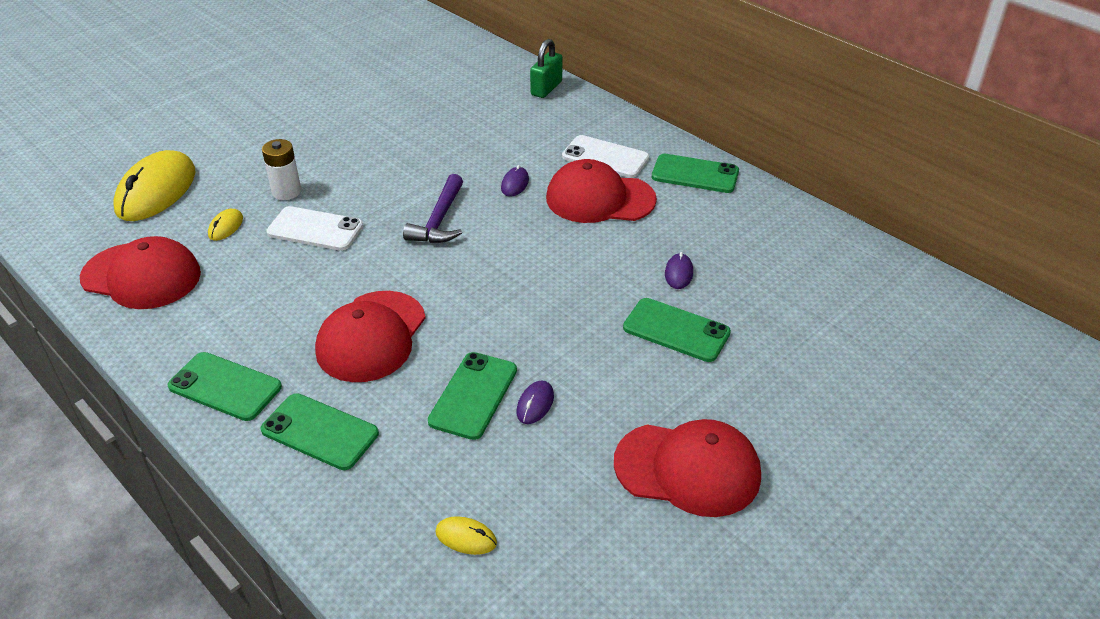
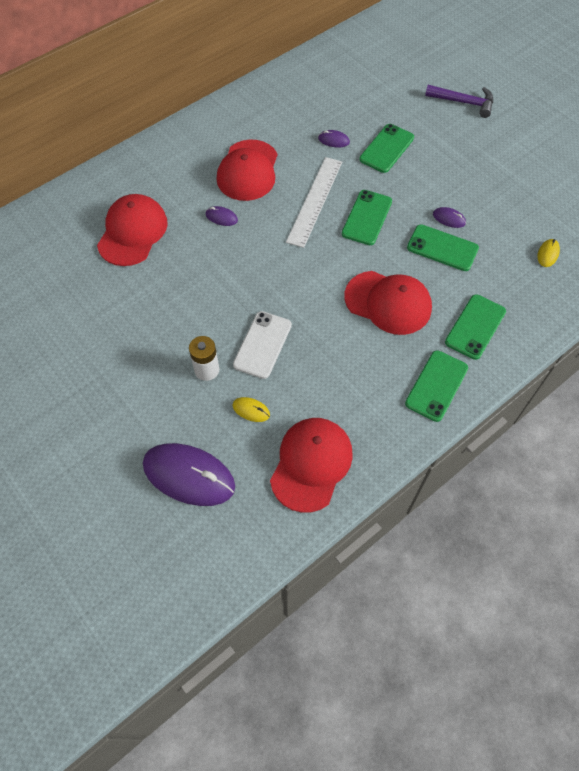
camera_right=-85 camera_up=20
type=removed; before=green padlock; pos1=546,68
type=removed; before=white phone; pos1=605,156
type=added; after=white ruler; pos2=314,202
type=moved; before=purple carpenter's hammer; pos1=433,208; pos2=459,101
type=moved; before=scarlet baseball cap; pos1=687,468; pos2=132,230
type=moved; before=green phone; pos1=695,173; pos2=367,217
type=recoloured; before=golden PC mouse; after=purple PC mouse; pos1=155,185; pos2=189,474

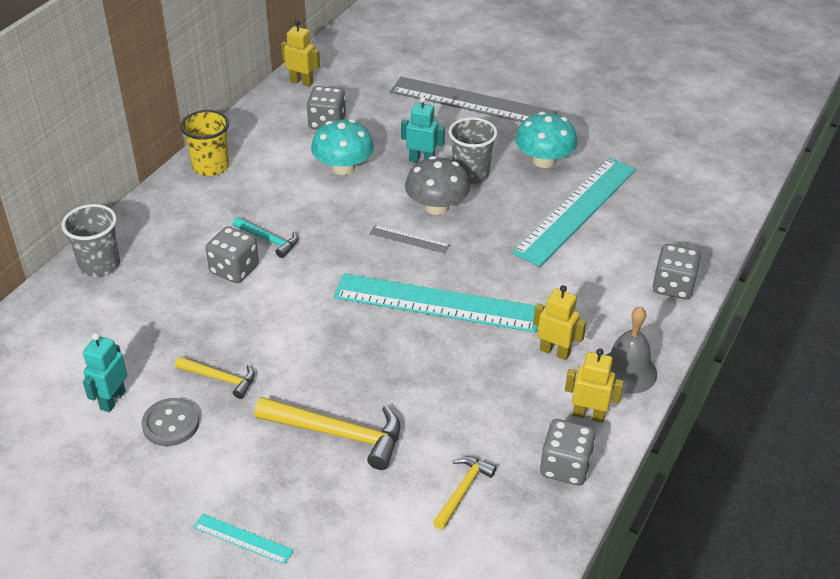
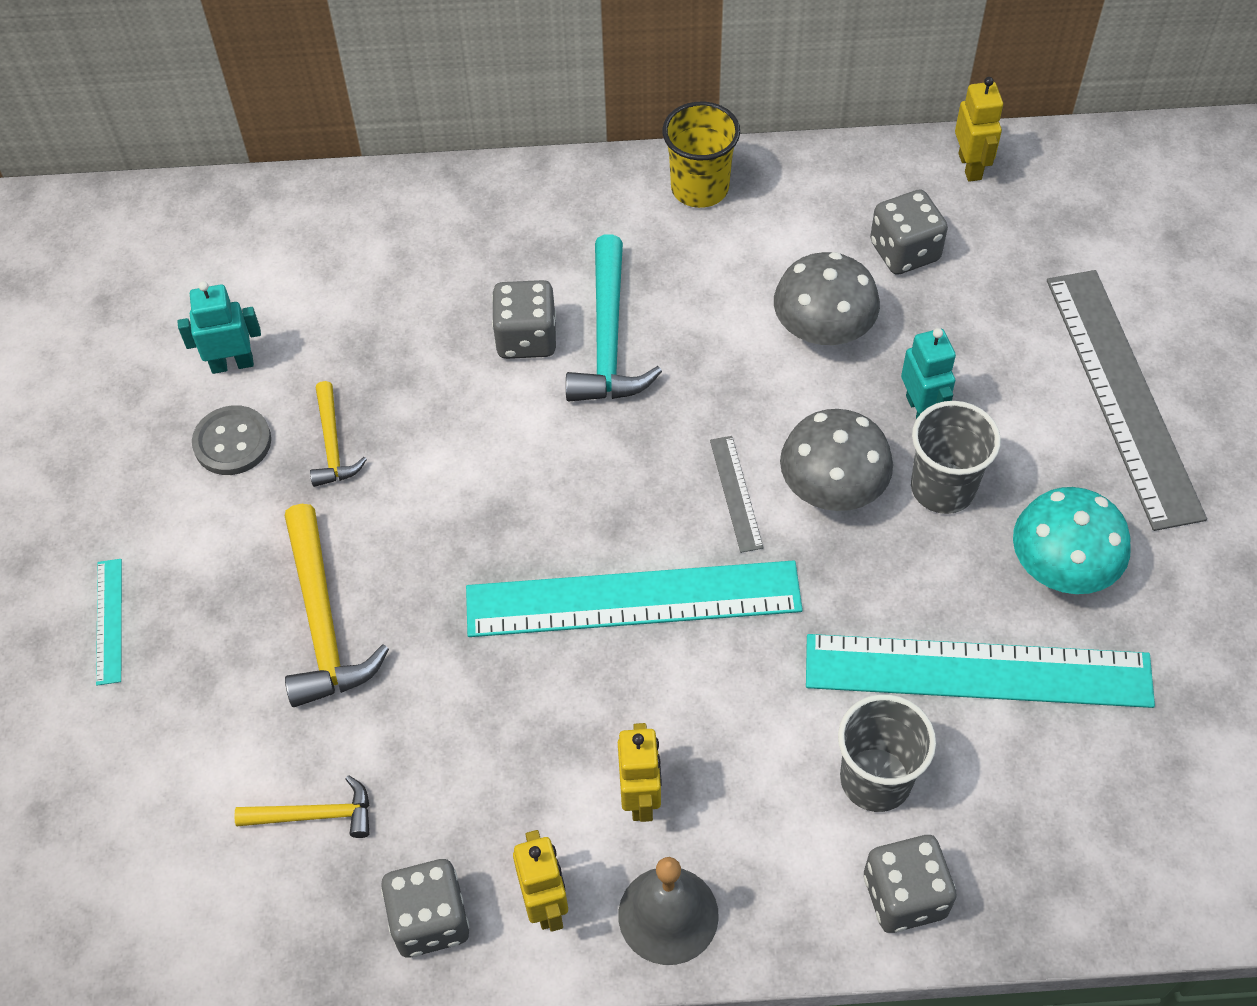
camera_right=60 camera_up=15
type=moved; before=grey beaker; pos1=90,240; pos2=887,753
type=recoloured; before=teal mushroom; after=grey mushroom; pos1=342,147; pos2=827,298
type=turned; before=teal ruler; pos1=436,303; pos2=634,598; turn=-75
type=resized; before=teal carpenter's hammer; pos1=265,237; pos2=614,318; scale=1.72

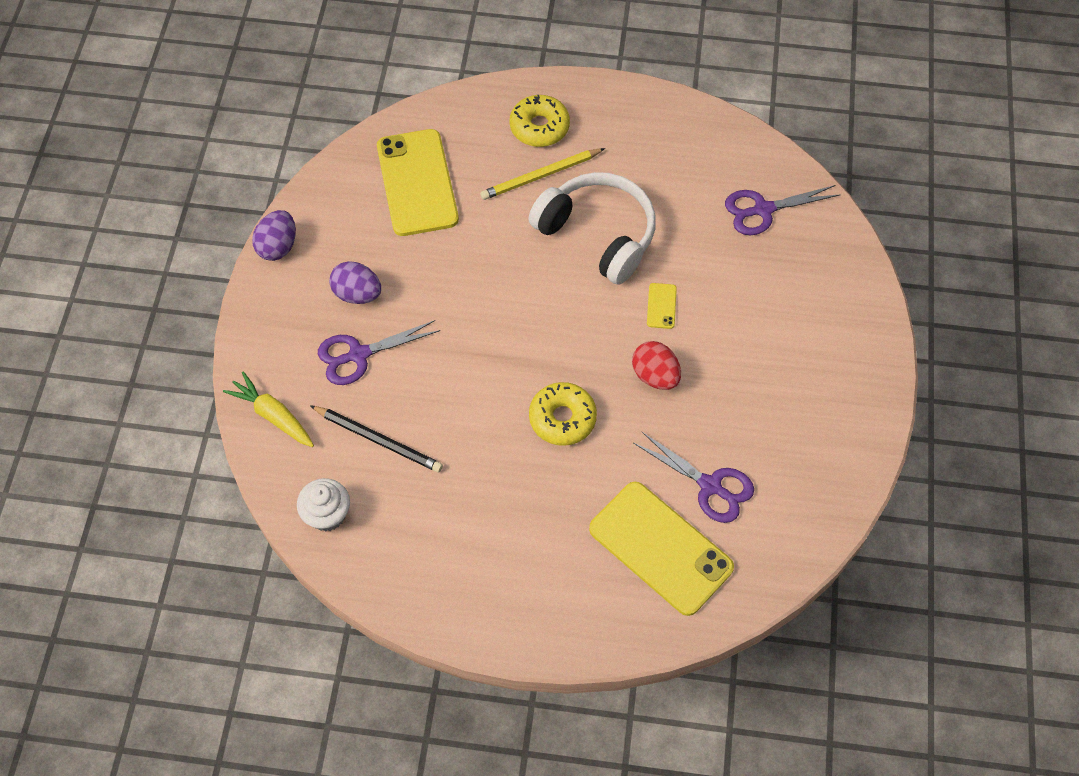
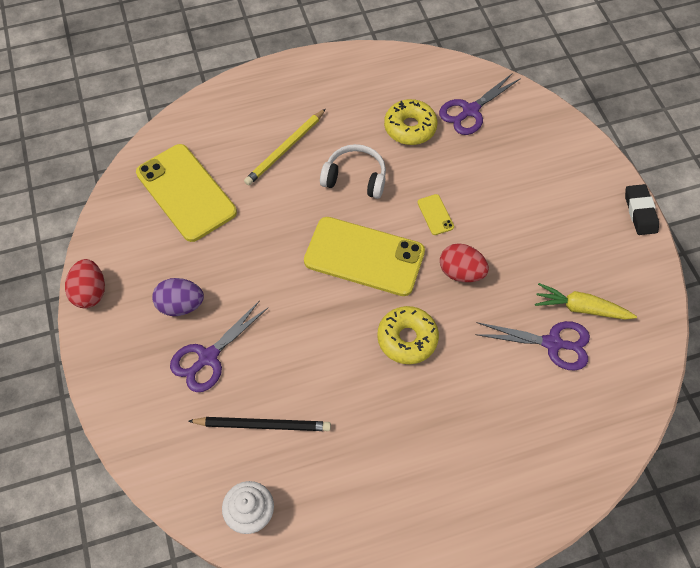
camera_right=-25 camera_up=0
type=added; after=black gum eraser; pos2=642,209
type=moved; before=golden carrot; pos1=268,409; pos2=586,301
type=moved; before=golden glazed donut; pos1=540,121; pos2=410,122
type=moved; before=golden phone; pos1=661,549; pos2=364,256
type=recoloured; before=purple egg shape; after=scarlet egg shape; pos1=274,235; pos2=85,283
type=resized; before=white headset; pos1=592,228; pos2=353,171; scale=0.62

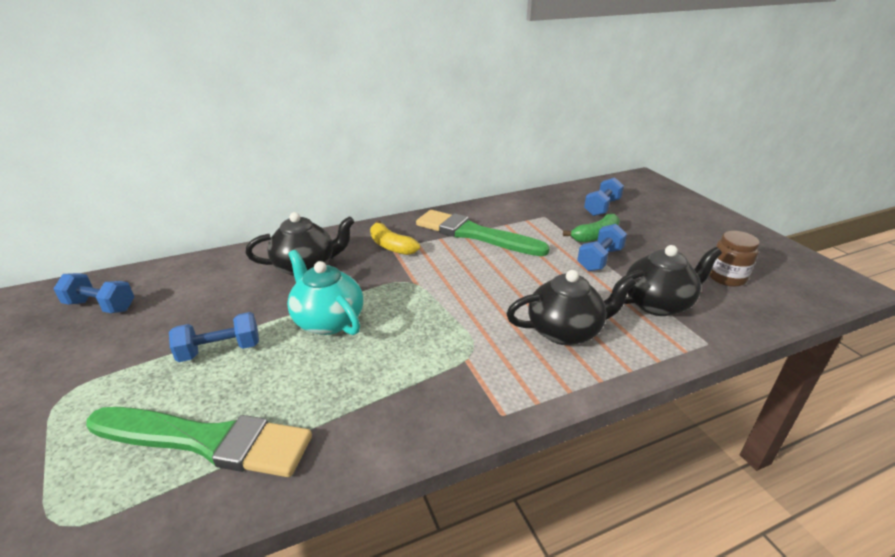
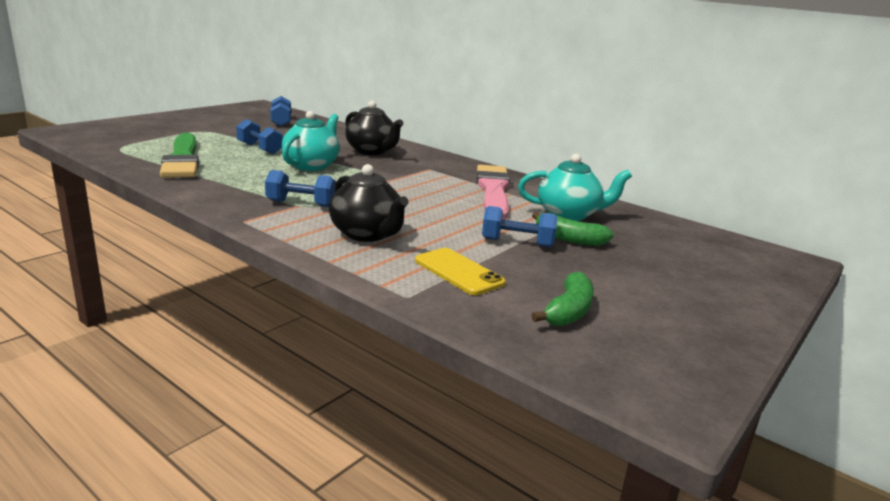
camera_right=60 camera_up=-10
type=removed; before=golden banana fruit; pos1=395,237
type=added; after=teal china teapot; pos2=575,187
type=moved; before=cobalt free weight; pos1=604,196; pos2=300,188
type=replaced; before=black china teapot; after=golden phone; pos1=667,280; pos2=460,271
type=replaced; before=dark brown preserve jar; after=green banana fruit; pos1=734,259; pos2=562,299
type=recoloured; before=green brush; after=rosy brush; pos1=483,233; pos2=493,192

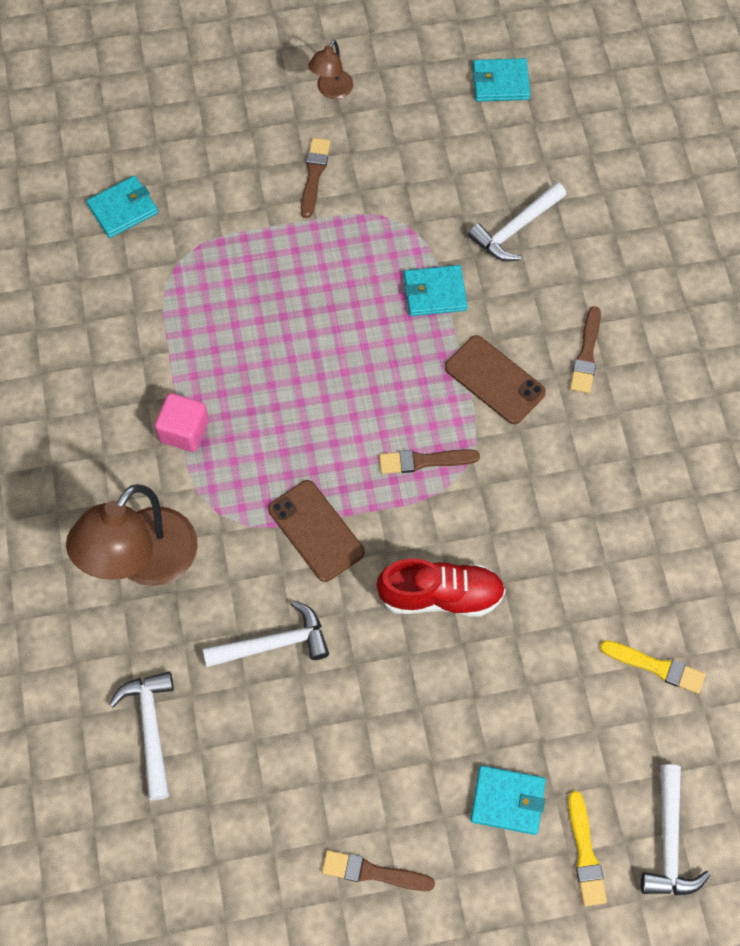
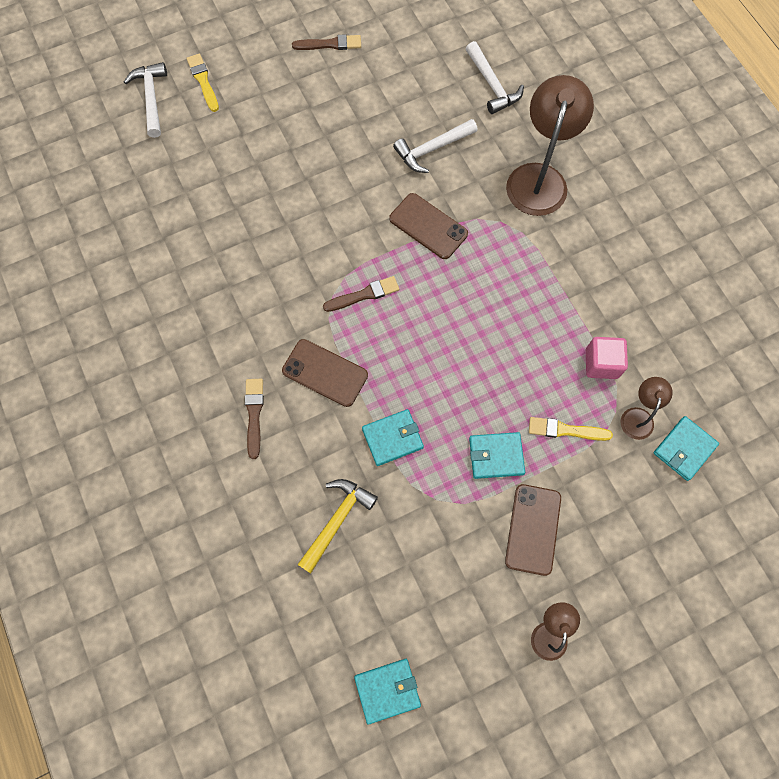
camera_right=165 camera_up=5
type=removed; before=scarlet shoe; pos1=441,587
type=added; after=dark brown desk lamp; pos2=647,408
type=moved; before=rosy block; pos1=181,422; pos2=607,358
type=moved; before=teal card wallet; pos1=508,800; pos2=497,455
type=moved; before=golden brush; pos1=653,667; pos2=571,429
type=replaced; before=dark brown brush; after=dark brown phone; pos1=315,178; pos2=533,530
type=recoloured; before=white carpenter's hammer; after=golden carpenter's hammer; pos1=517,221; pos2=337,526

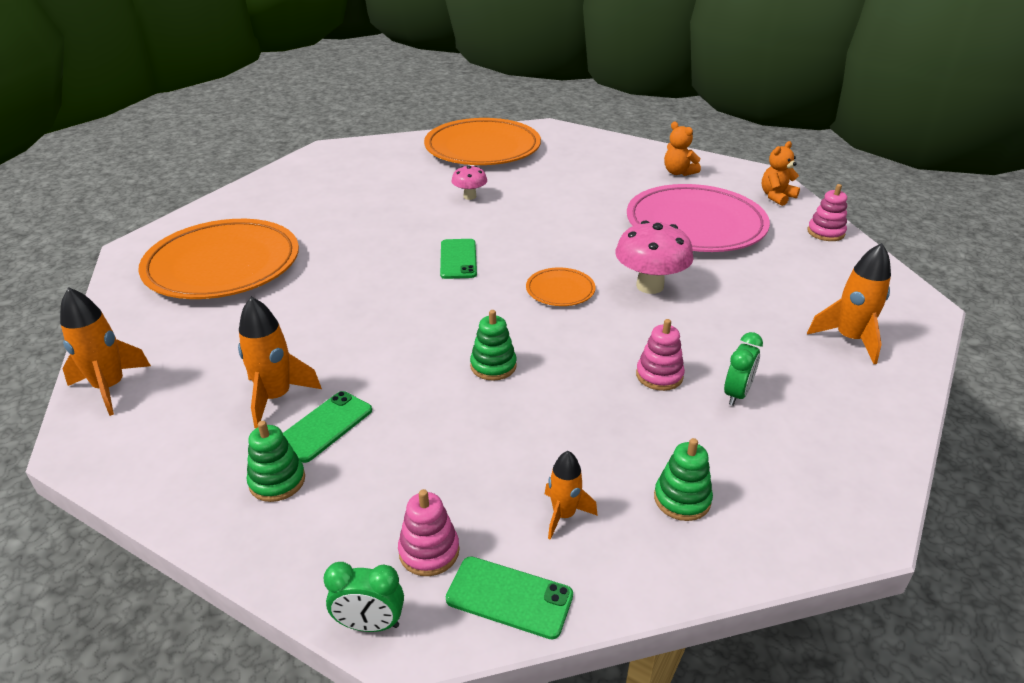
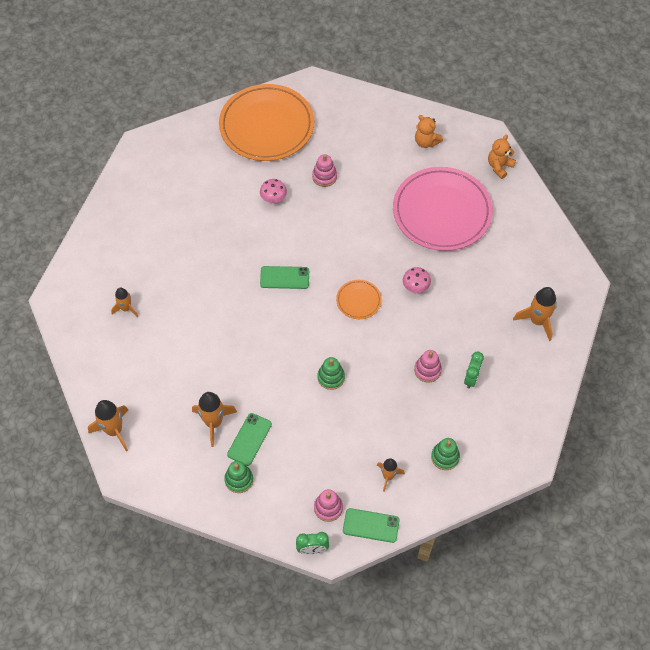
camera_right=-10 camera_up=25
type=moved; before=rosy stacking toy; pos1=827,212; pos2=324,170
type=replaced; before=bright orange dinner plate; after=bright orange rocket; pos1=218,259; pos2=124,302
type=turned; before=green phone; pos1=458,259; pos2=284,277; turn=-75
type=resized; before=rosy mushroom; pos1=654,257; pos2=417,280; scale=0.57

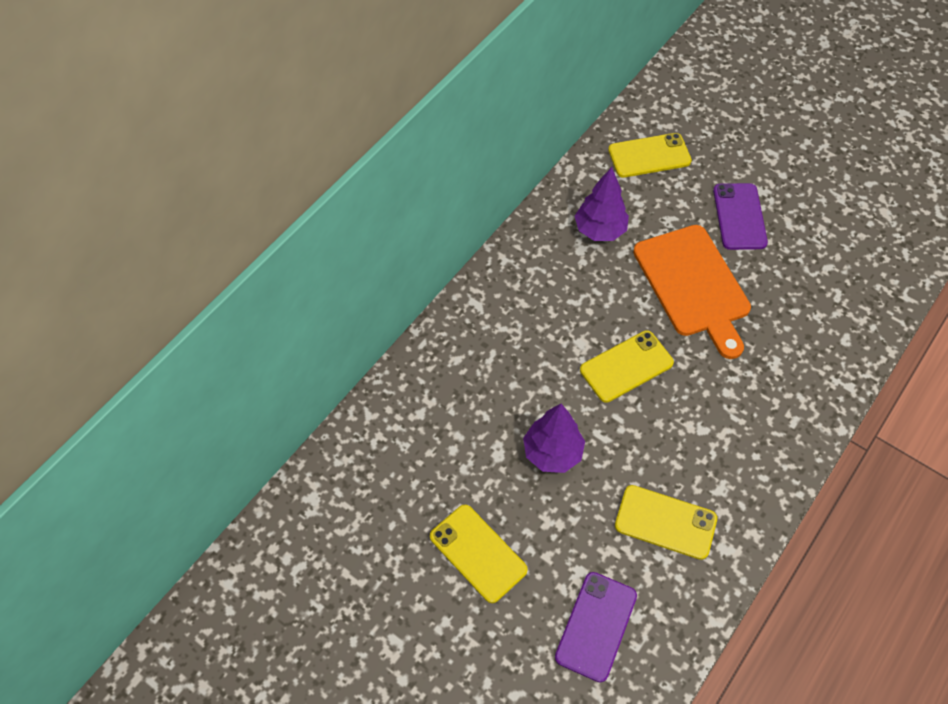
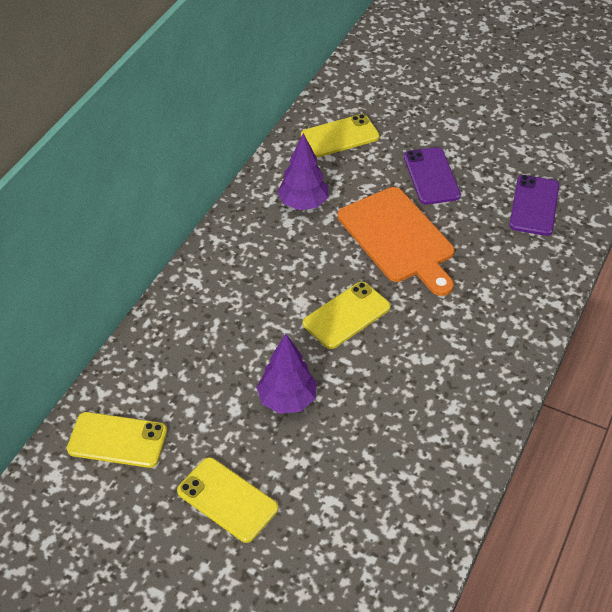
camera_right=-10 camera_up=-10
type=moved; before=purple phone; pos1=596,627; pos2=534,205
type=moved; before=golden phone; pos1=666,522; pos2=117,440

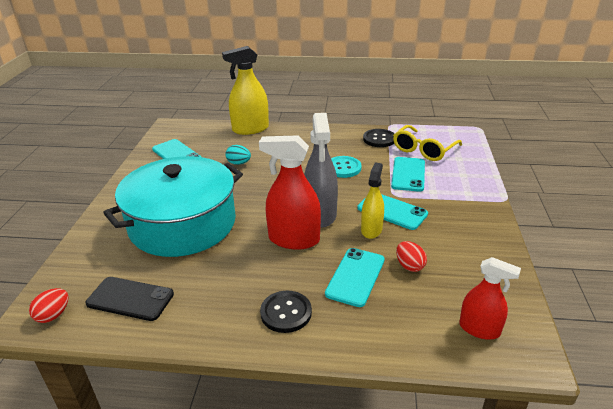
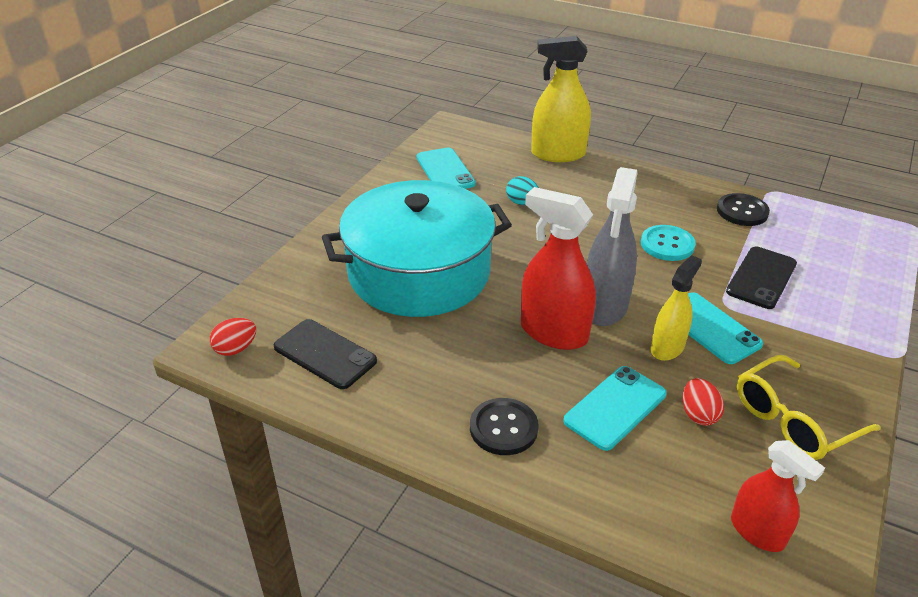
camera_right=20 camera_up=5
type=moved; before=golden spectacles; pos1=427,143; pos2=809,407
type=recoloured; before=teal phone; after=black phone; pos1=408,174; pos2=761,278

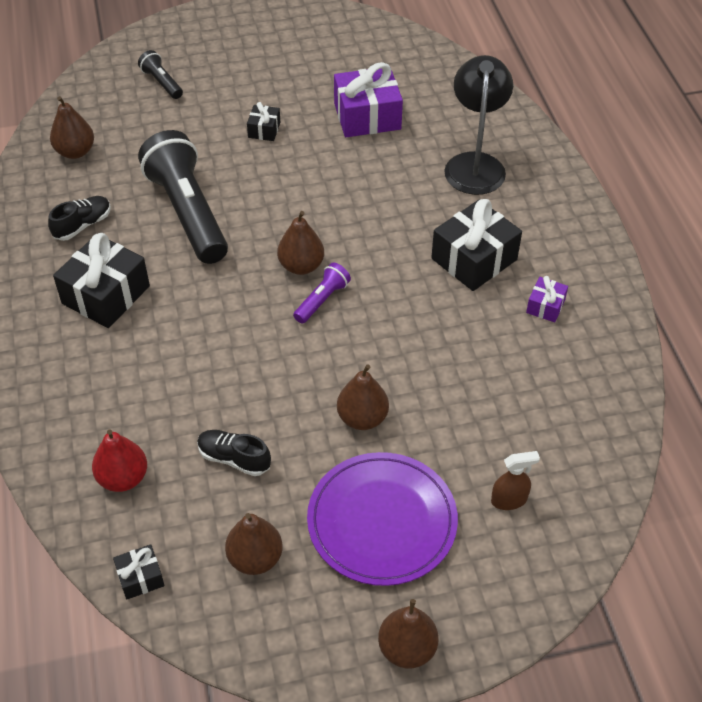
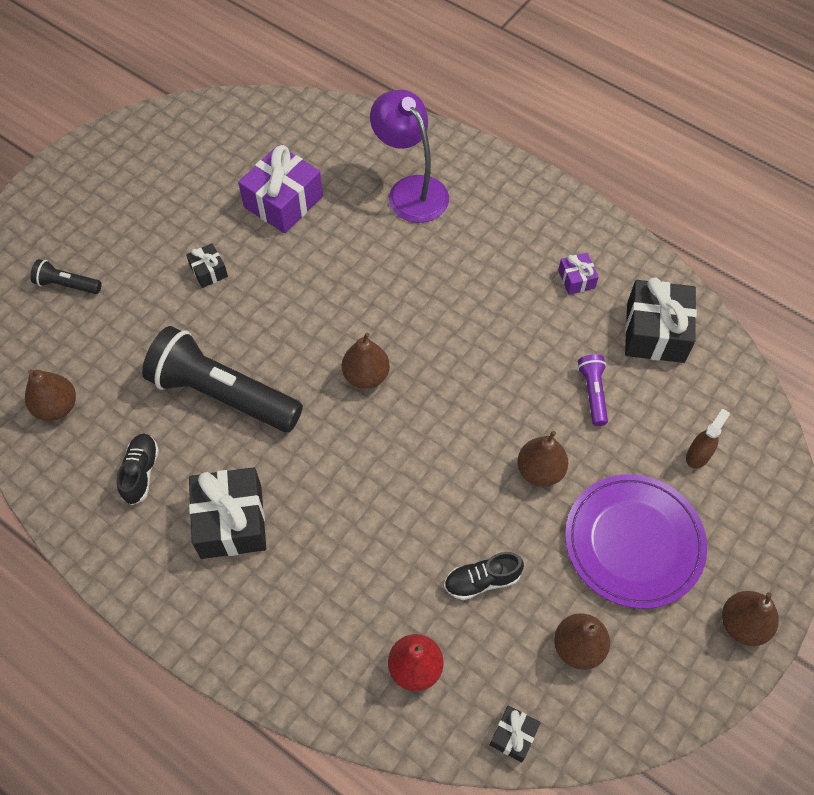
camera_right=-40 camera_up=10
type=moved; before=purple torch; pos1=322,293; pos2=593,390
type=moved; before=black present; pos1=476,245; pos2=661,320
type=recoloured; before=black desk lamp; after=purple desk lamp; pos1=478,125; pos2=409,156

